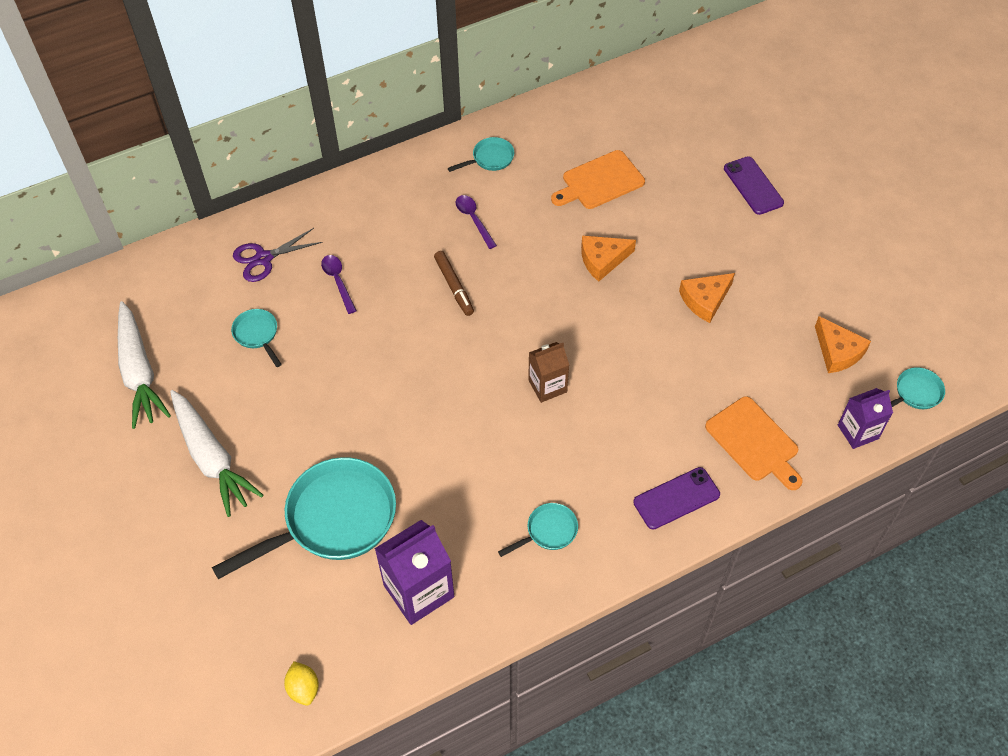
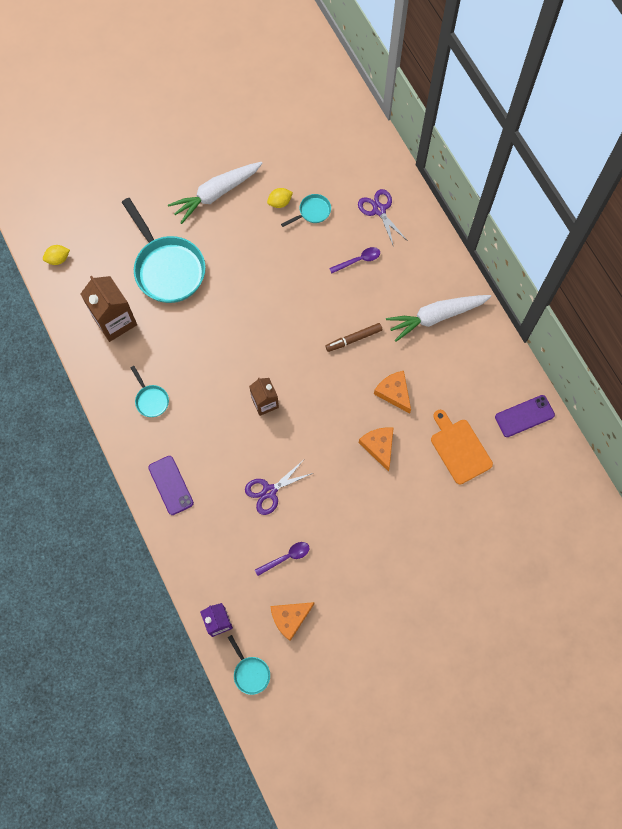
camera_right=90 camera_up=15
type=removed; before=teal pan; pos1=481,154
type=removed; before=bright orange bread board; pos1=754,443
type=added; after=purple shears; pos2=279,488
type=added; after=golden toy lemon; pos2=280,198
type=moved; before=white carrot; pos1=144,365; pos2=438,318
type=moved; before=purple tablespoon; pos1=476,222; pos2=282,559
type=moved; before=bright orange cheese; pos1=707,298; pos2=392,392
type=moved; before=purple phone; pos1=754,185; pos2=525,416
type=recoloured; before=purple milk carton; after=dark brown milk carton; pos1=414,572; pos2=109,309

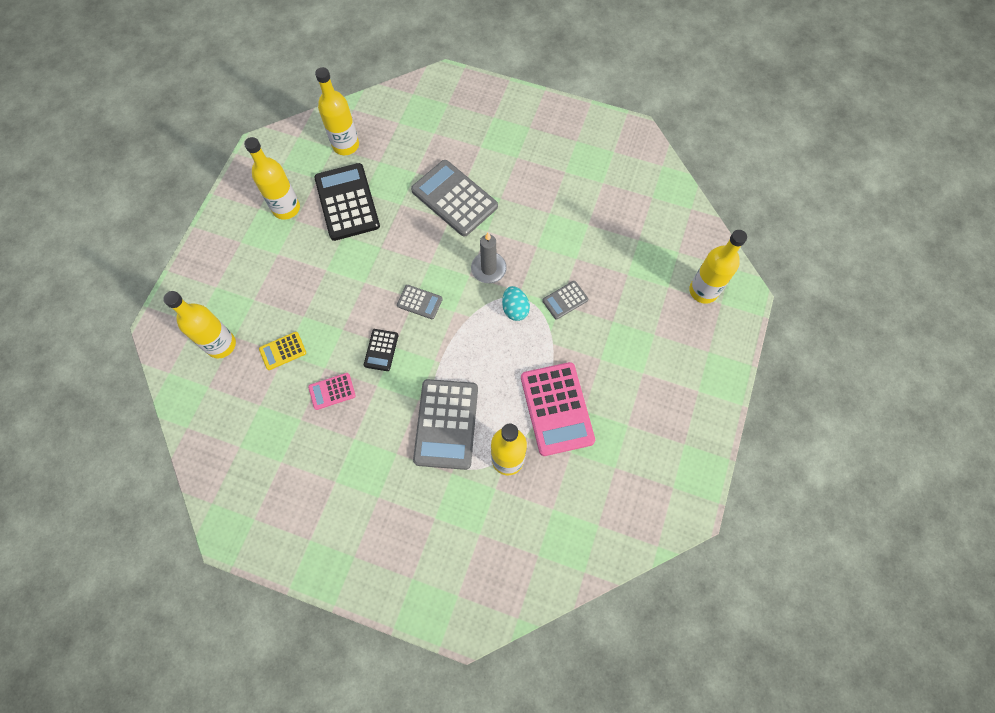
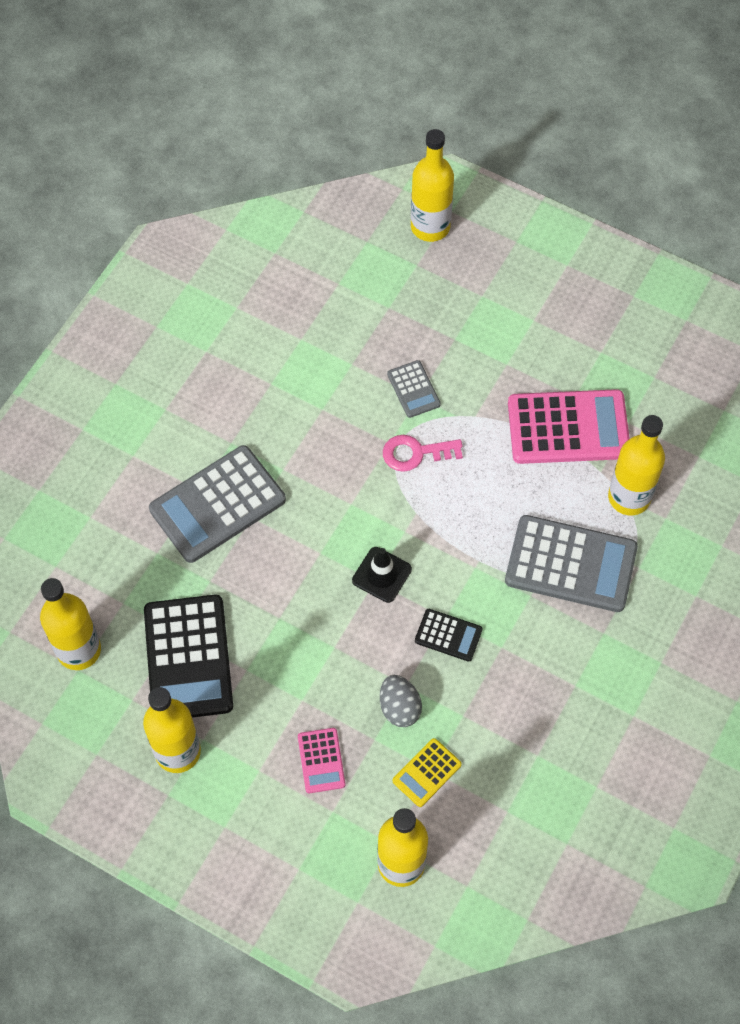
camera_right=-80 camera_up=-5
type=removed; before=grey pillar candle; pos1=489,258
type=added; after=grey egg shape; pos2=401,701
type=moved; before=rosy pocket calculator; pos1=332,391; pos2=321,760
type=replaced; before=grey pocket calculator; after=black road cone; pos1=420,302; pos2=382,575
type=replaced; before=teal egg shape; after=rosy key; pos1=516,303; pos2=423,453
type=turned; before=golden pocket calculator; pos1=282,351; pos2=427,772; turn=60
type=turned; before=black pocket calculator; pos1=347,202; pos2=188,656; turn=-90

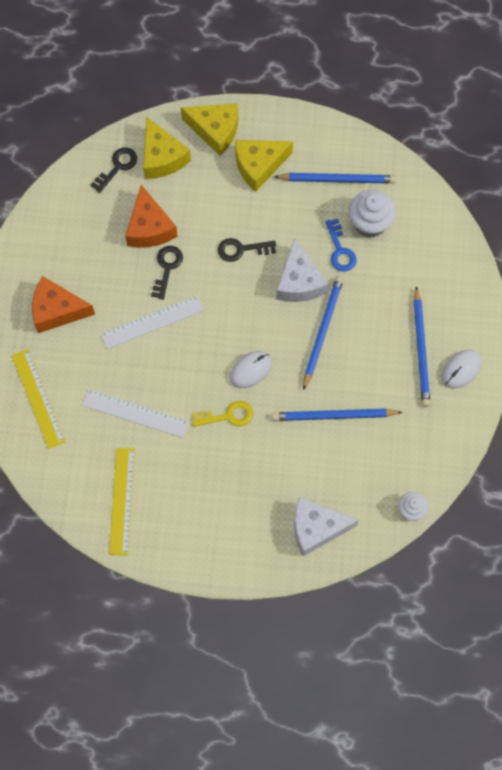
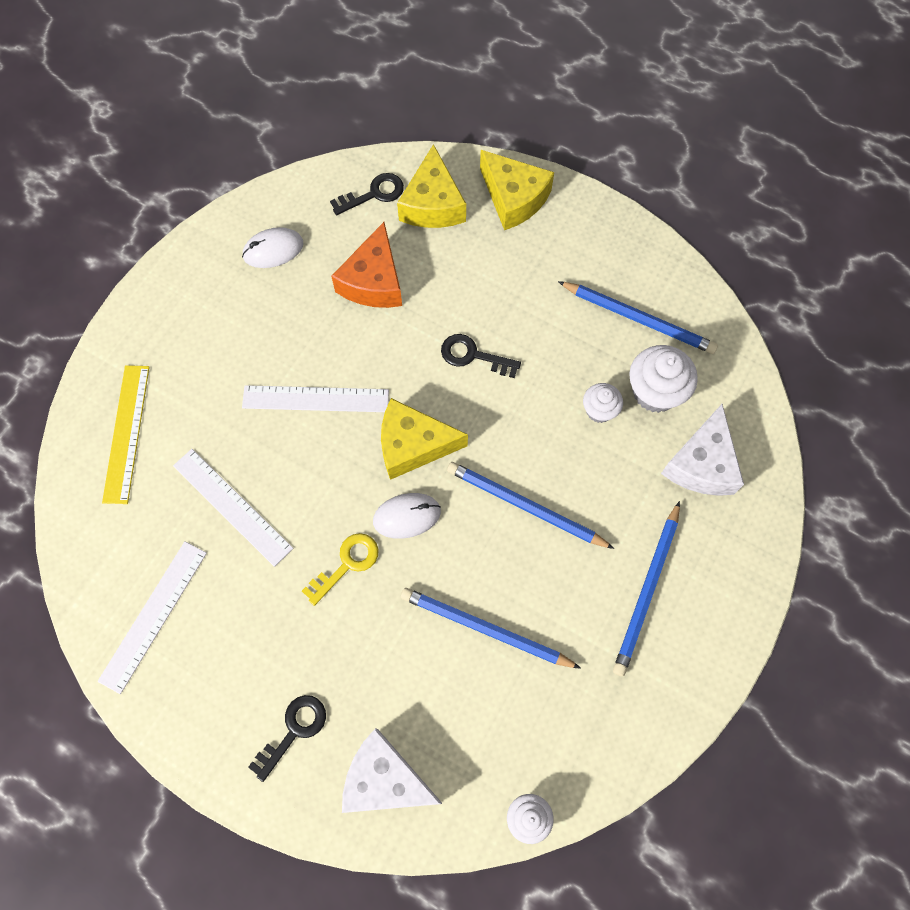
camera_right=25 camera_up=0
type=removed; before=bright orange cheese; pos1=63,304
type=moved; before=black key; pos1=167,273; pos2=287,738
type=moved; before=golden cheese; pos1=264,166; pos2=424,439
type=moved; before=white cheese; pos1=302,270; pos2=702,450
type=moved; before=white PC mouse; pos1=461,369; pos2=273,247
type=replaced; before=cobalt key; after=white muffin; pos1=341,245; pos2=603,403
type=recoloured; before=golden ruler; after=white ruler; pos1=122,501; pos2=152,617
type=turned; before=golden key; pos1=222,414; pos2=340,569; turn=-60
type=turned; before=cobalt pencil; pos1=323,333; pos2=531,505; turn=-105

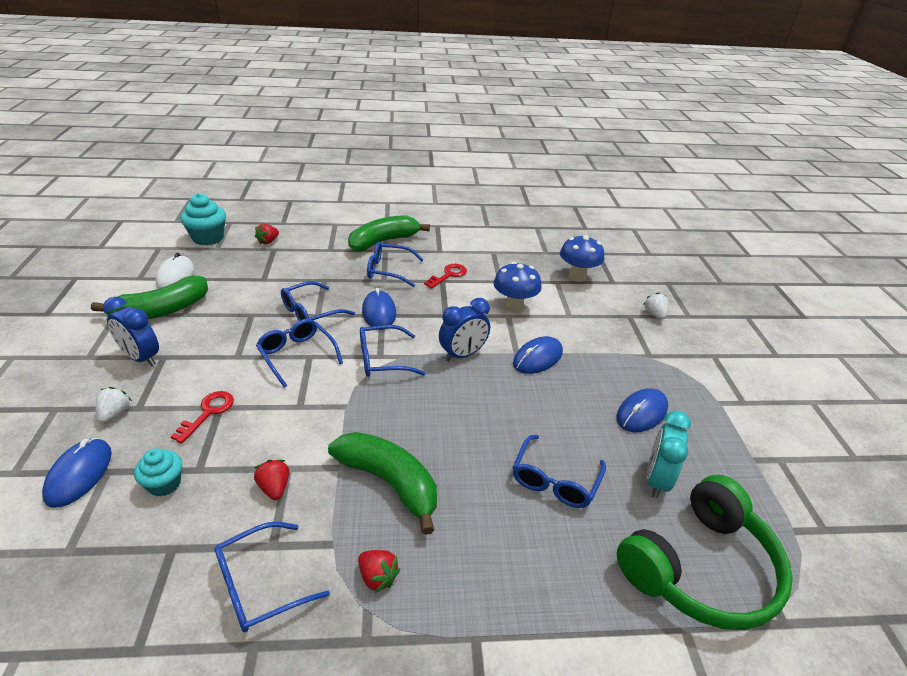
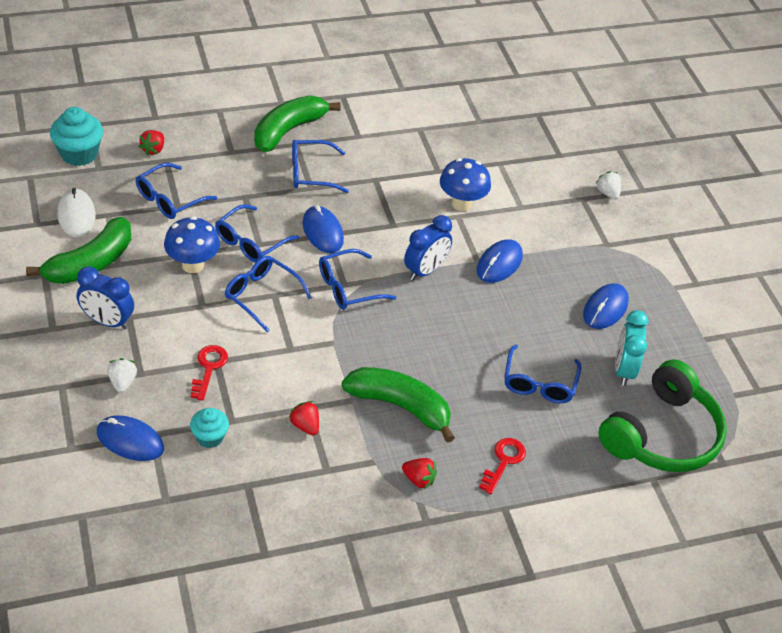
camera_right=-15 camera_up=10
type=moved; before=cobalt spectacles; pos1=272,576; pos2=176,191
type=moved; before=scarlet key; pos1=445,276; pos2=502,466
type=moved; before=cobalt mushroom; pos1=582,258; pos2=192,244
type=turned; before=cobalt PC mouse; pos1=77,473; pos2=130,438; turn=-60

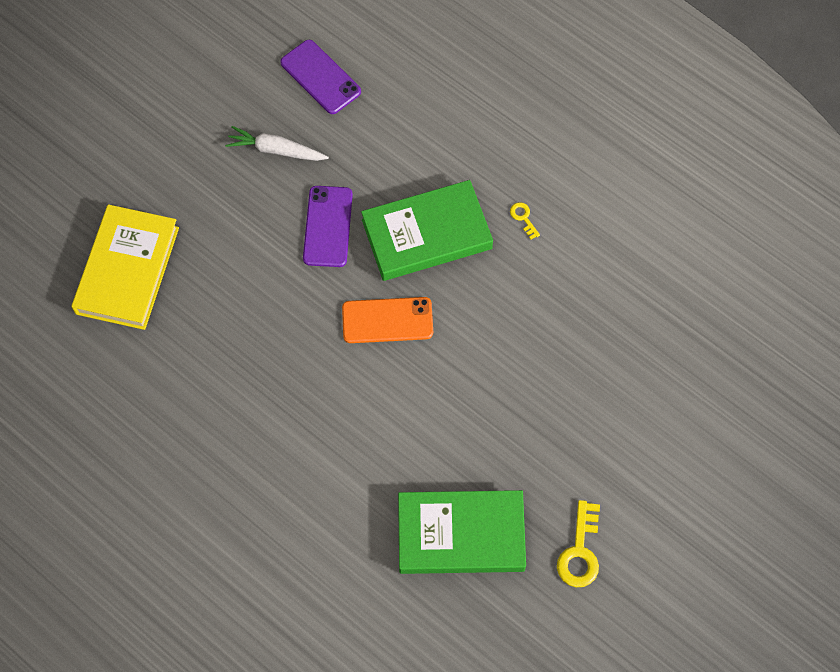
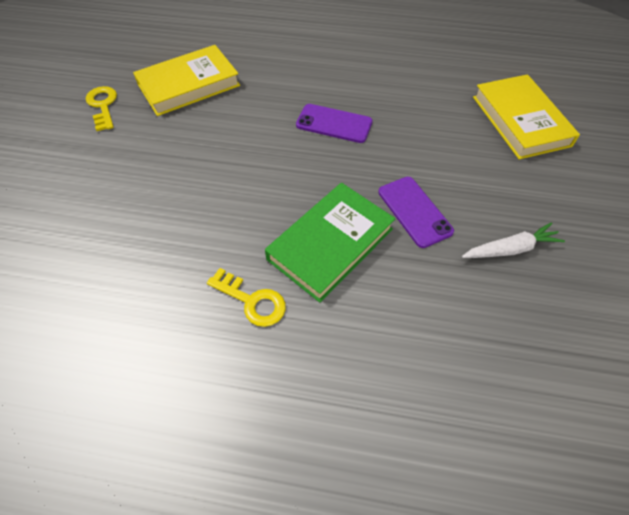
camera_right=150 camera_up=-10
type=removed; before=bright orange phone; pos1=387,320
type=moved; before=purple phone; pos1=320,77; pos2=334,123
type=recoloured; before=green book; after=golden book; pos1=462,532; pos2=186,80
type=resized; before=golden key; pos1=525,221; pos2=246,297; scale=1.89

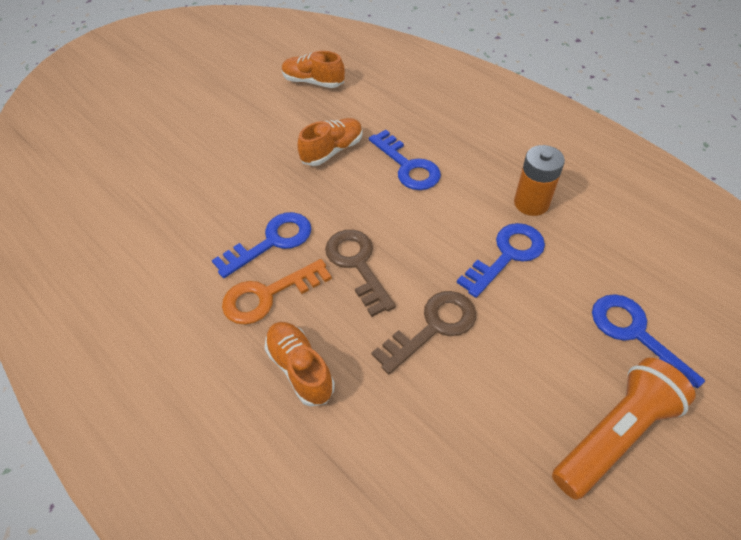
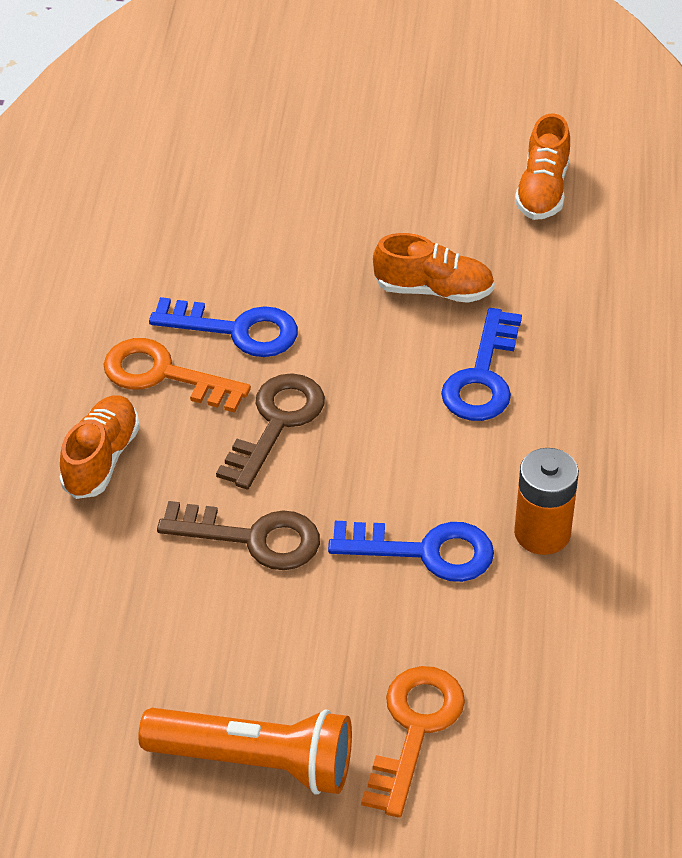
camera_right=50 camera_up=-5
type=recoloured; before=cobalt key; after=bright orange key; pos1=648,341; pos2=413,742
type=turned; before=bright orange shoe; pos1=313,69; pos2=542,167; turn=-150

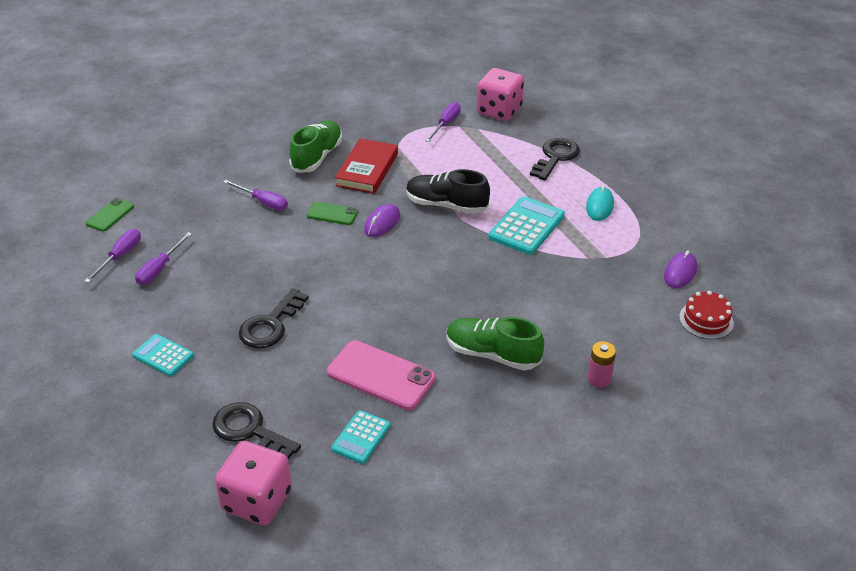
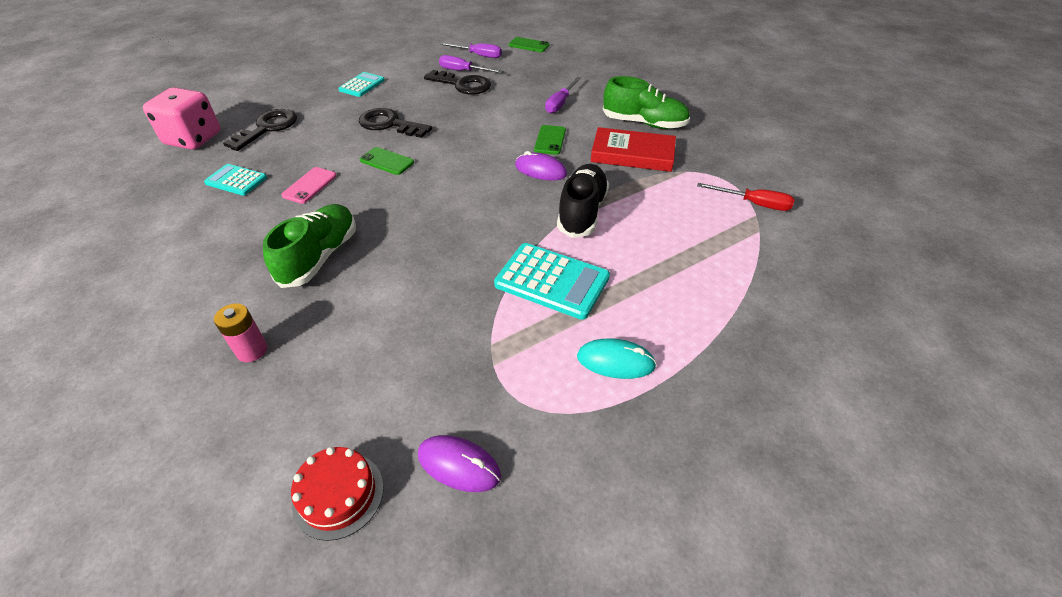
camera_right=85 camera_up=5
type=removed; before=rosy game die; pos1=500,94
type=added; after=green phone; pos2=387,161
type=moved; before=black key; pos1=555,159; pos2=457,82
type=recoloured; before=purple screwdriver; after=scarlet screwdriver; pos1=443,122; pos2=746,197
type=resized; before=rosy phone; pos1=381,375; pos2=309,185; scale=0.55

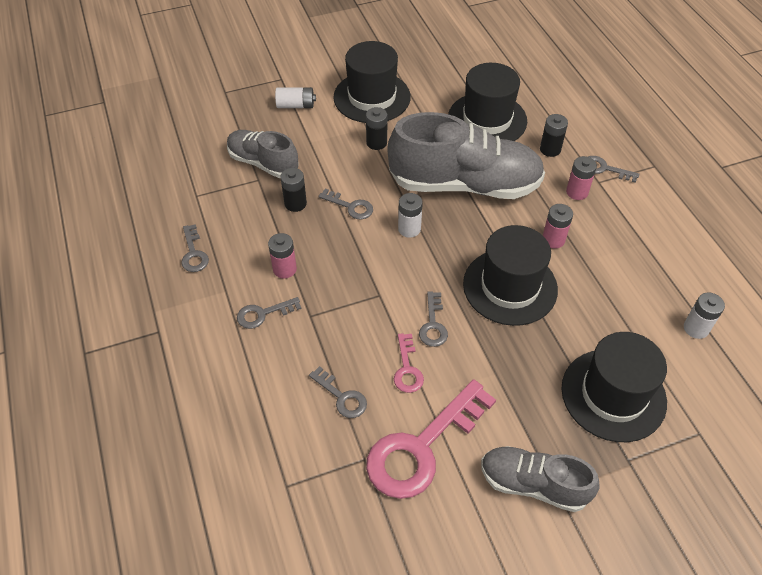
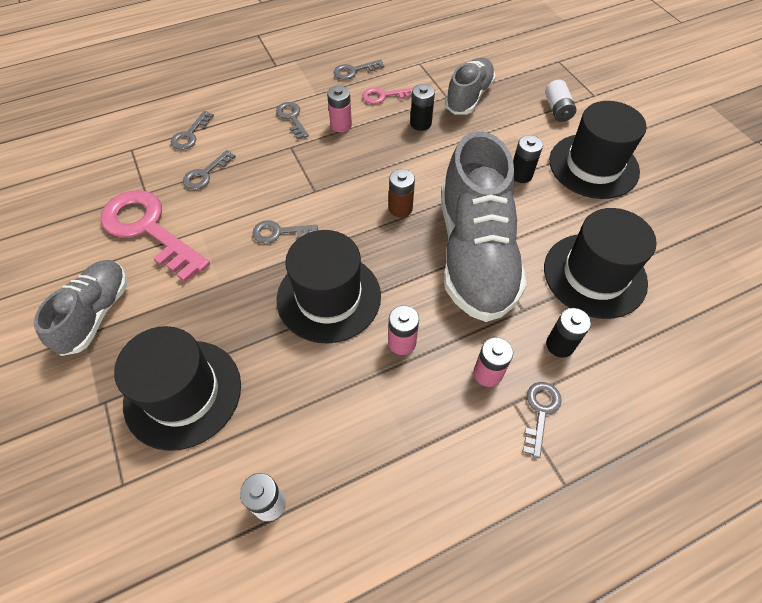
camera_right=85 camera_up=5
type=moved; before=grey key; pos1=346,203; pos2=192,130
type=moved; before=rosy key; pos1=409,363; pos2=387,96
type=recoloured; before=white battery; after=dark brown battery; pos1=410,215; pos2=402,193

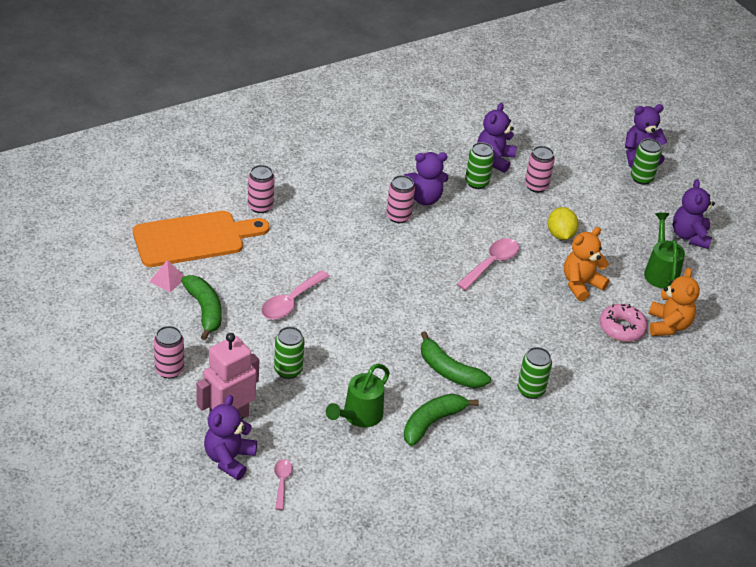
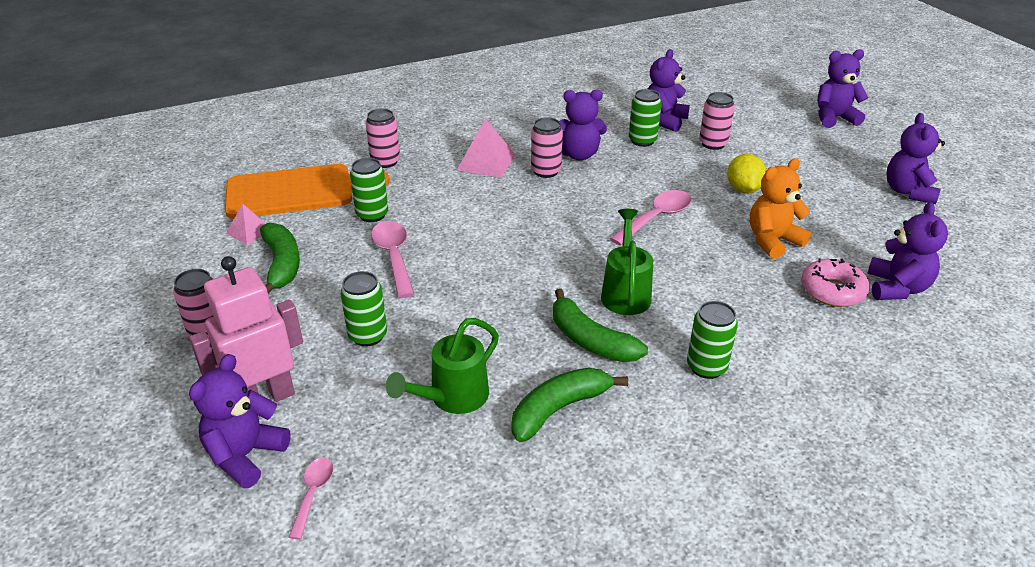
camera_right=10 camera_up=-5
type=added; after=rosy pyramid shape; pos2=486,148
type=moved; before=green tin; pos1=646,162; pos2=369,190
type=moved; before=green sprinkling can; pos1=664,251; pos2=627,262
type=recoloured; before=bright orange teddy; after=purple teddy; pos1=674,302; pos2=907,251
type=turned; before=rosy tablespoon; pos1=295,295; pos2=392,259; turn=120

